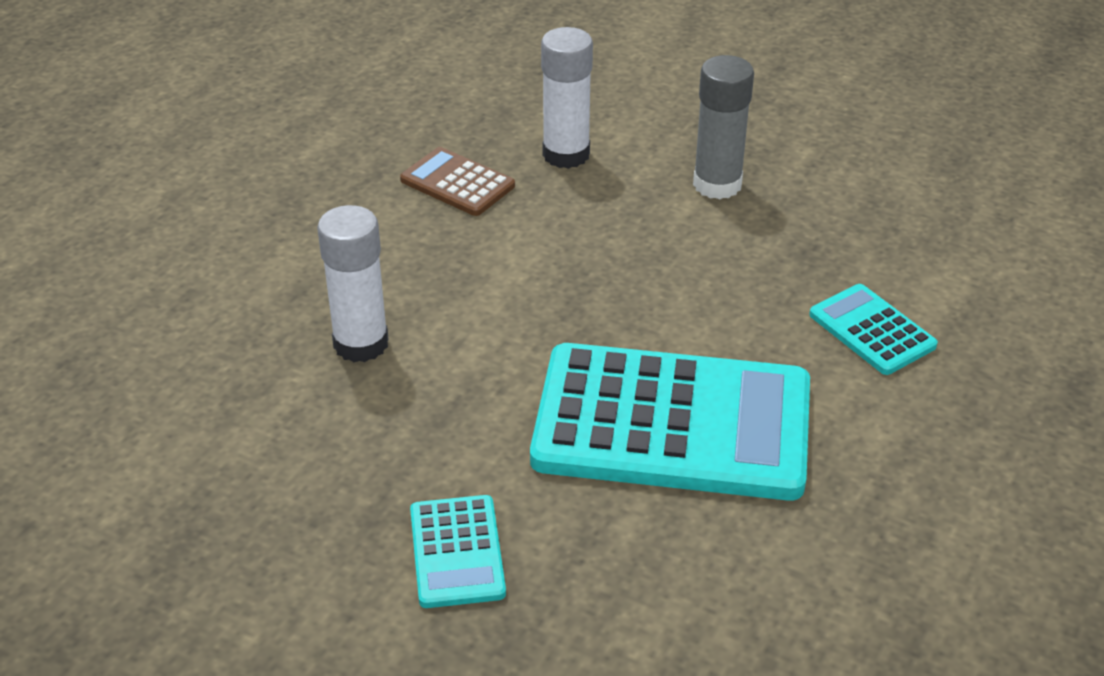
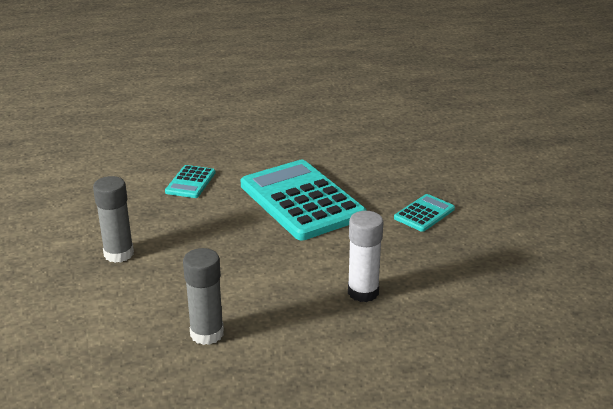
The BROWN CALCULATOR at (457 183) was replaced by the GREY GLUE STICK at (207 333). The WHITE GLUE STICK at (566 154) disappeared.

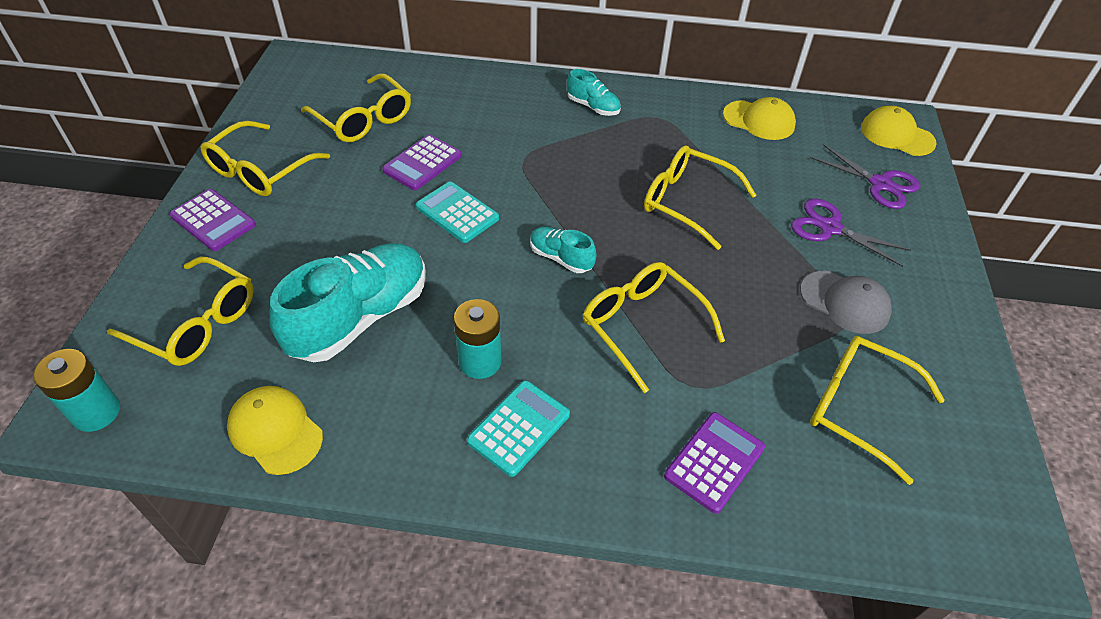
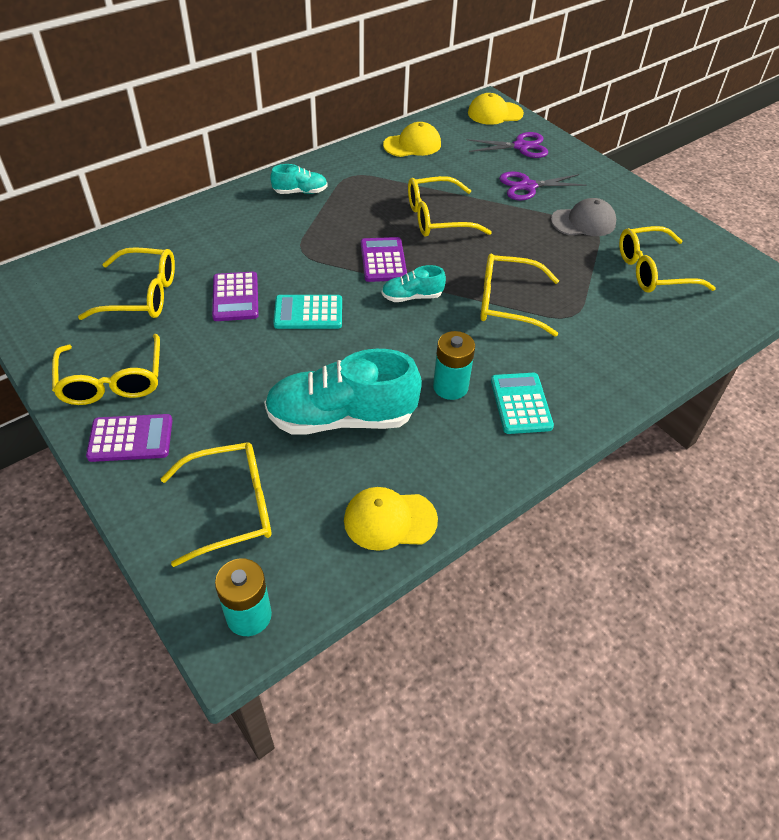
The TURQUOISE SHOE at (360 317) turned 90 degrees counterclockwise. The PURPLE CALCULATOR moved from (714 462) to (383 260).

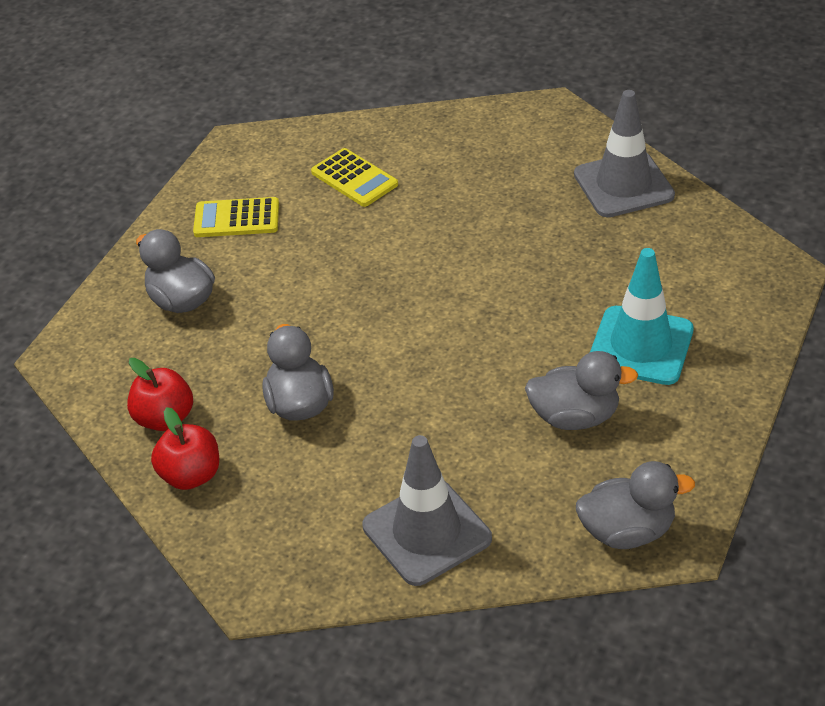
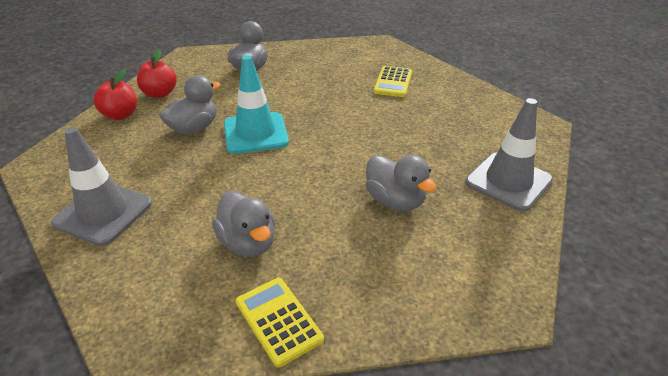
The YELLOW CALCULATOR moved from (236 218) to (278 321). The GREY DUCK moved from (627 531) to (395 201). The TURQUOISE TRAFFIC CONE moved from (641 346) to (255 133).

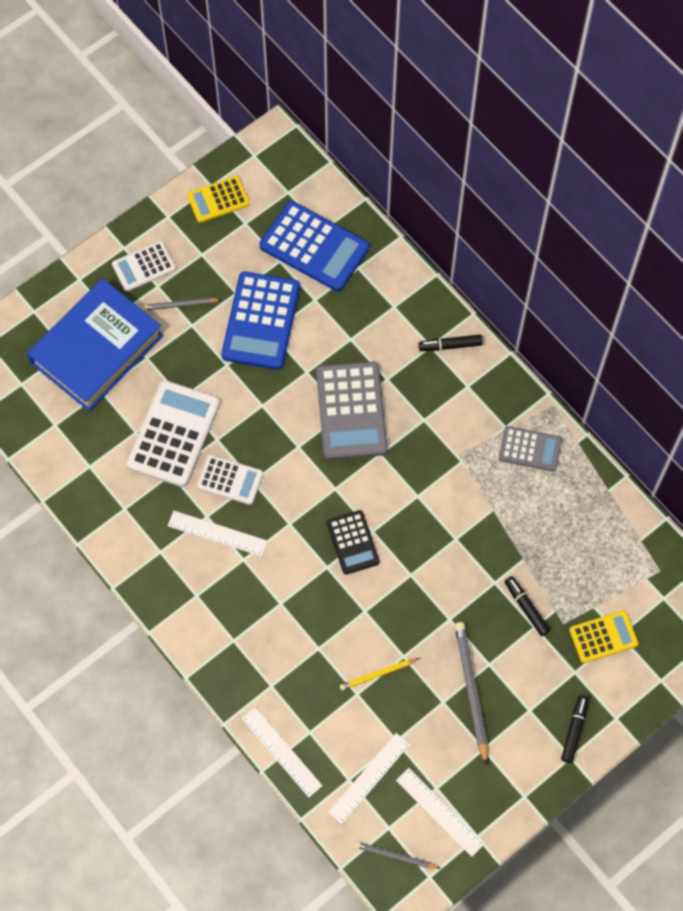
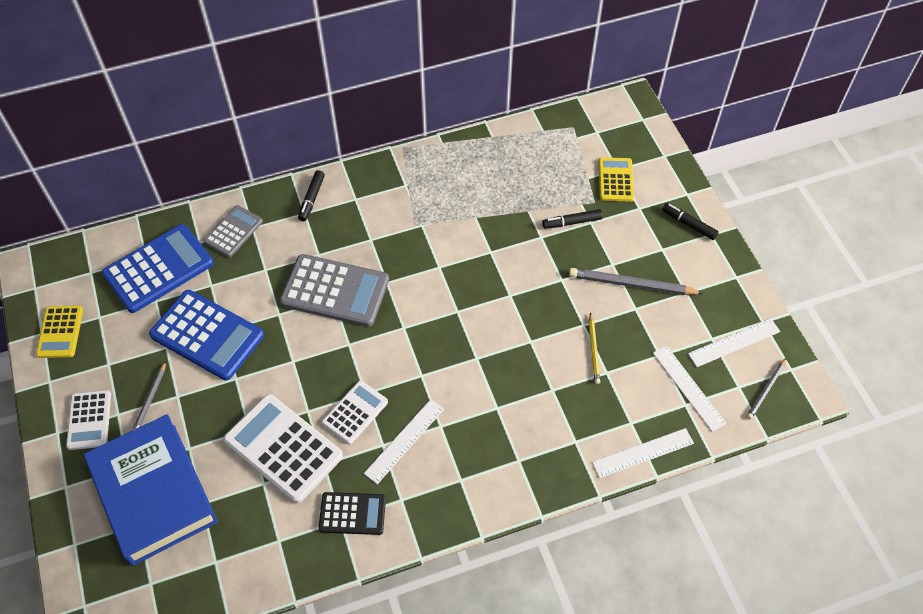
The BLACK CALCULATOR moved from (352 542) to (352 514). The GREY CALCULATOR moved from (530 449) to (233 232).

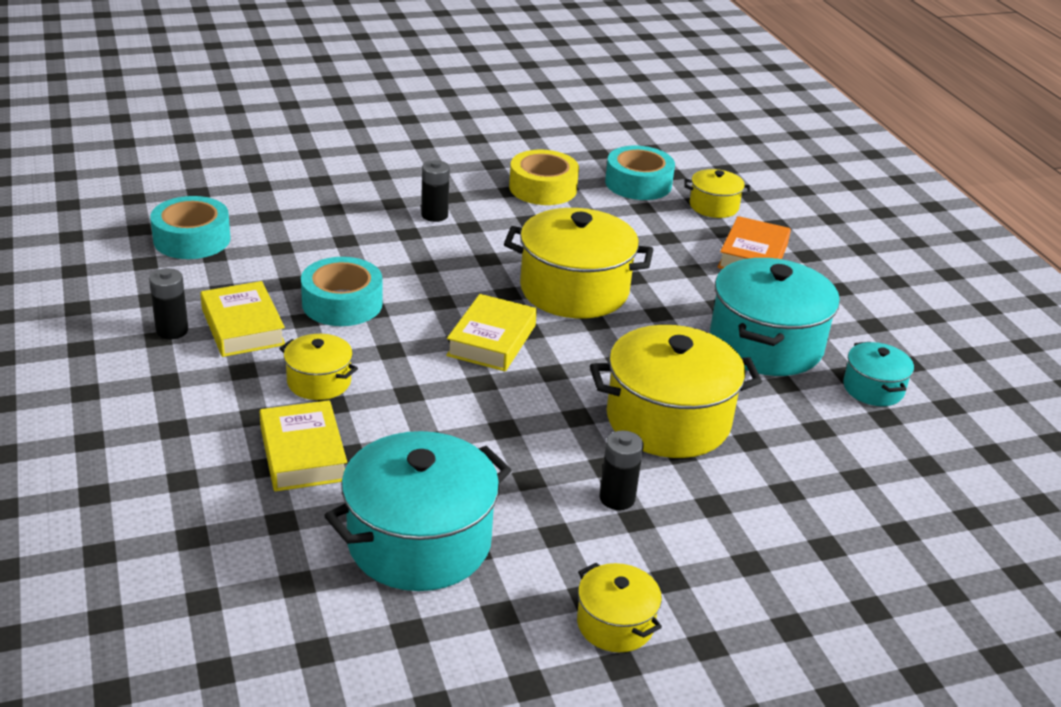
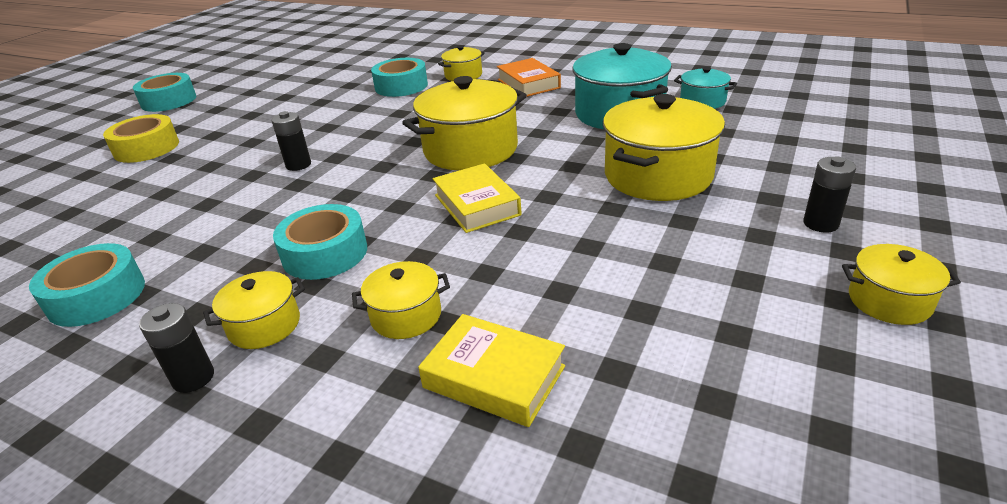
The YELLOW BOOK at (243 327) was replaced by the YELLOW POT at (264 325). The TURQUOISE POT at (419 542) disappeared. The YELLOW TAPE moved from (543 188) to (146 148). The BLACK BATTERY moved from (617 498) to (820 224). The TURQUOISE TAPE at (169 101) appeared.

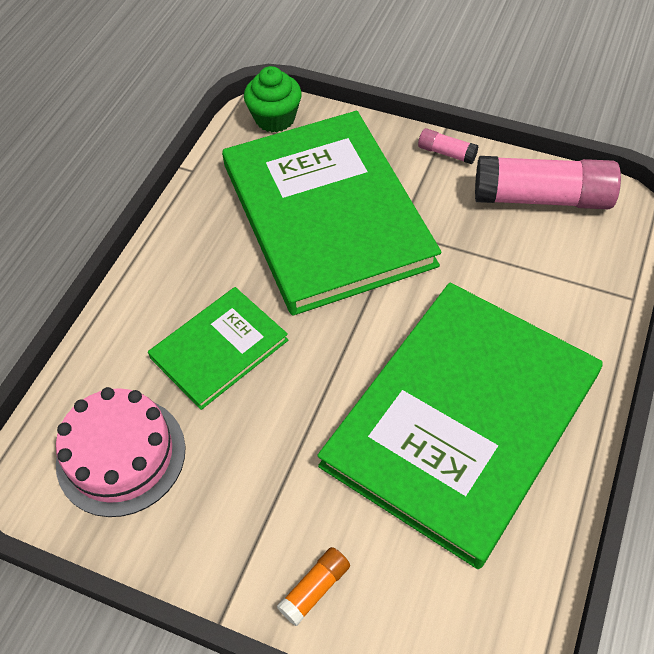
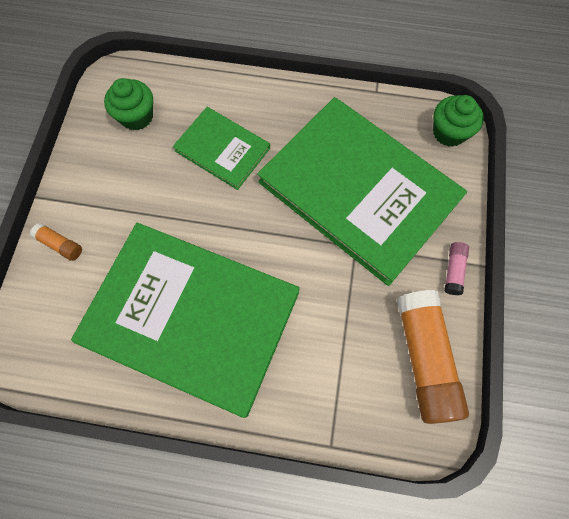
The PINK CAKE at (121 455) was replaced by the GREEN CUPCAKE at (136 116). The GREEN BOOK at (326 214) turned 75 degrees clockwise. The PINK GLUE STICK at (542 198) became the ORANGE GLUE STICK at (424 358).

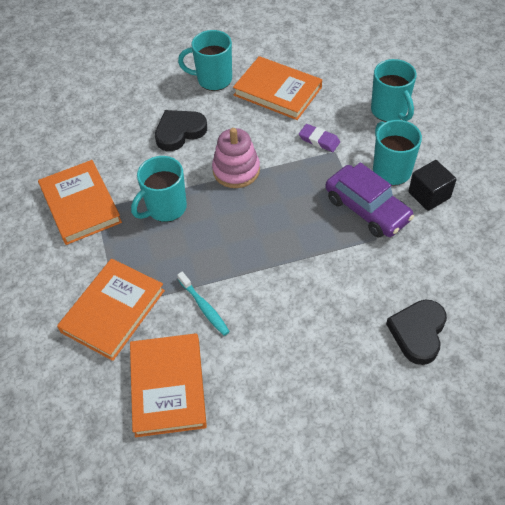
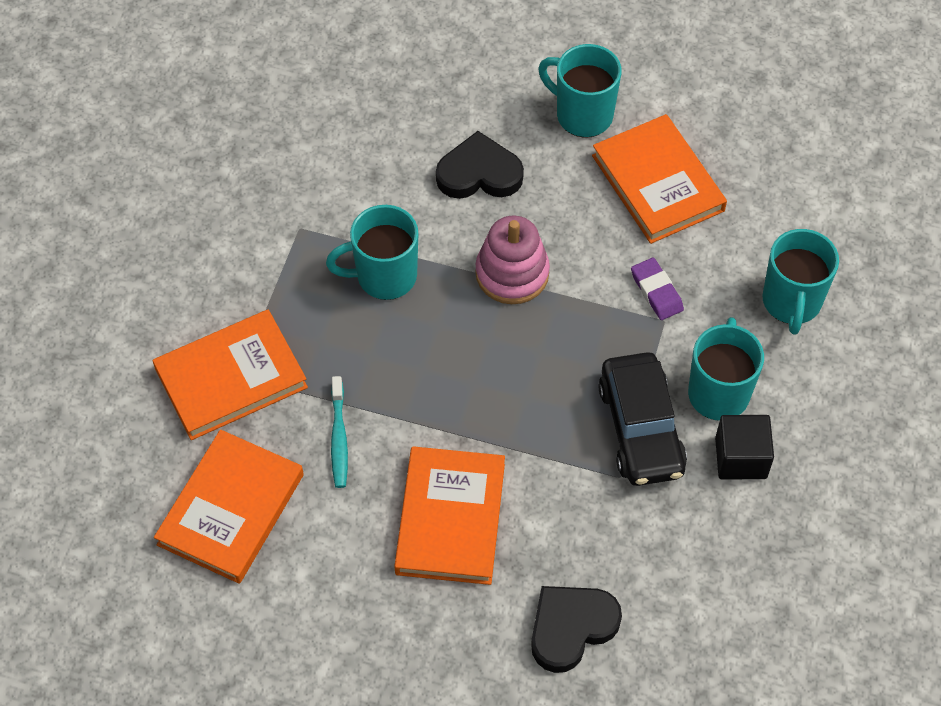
The ORANGE BOOK moved from (80 205) to (450 518). The PURPLE CAR at (367 209) became the BLACK CAR at (641 428).

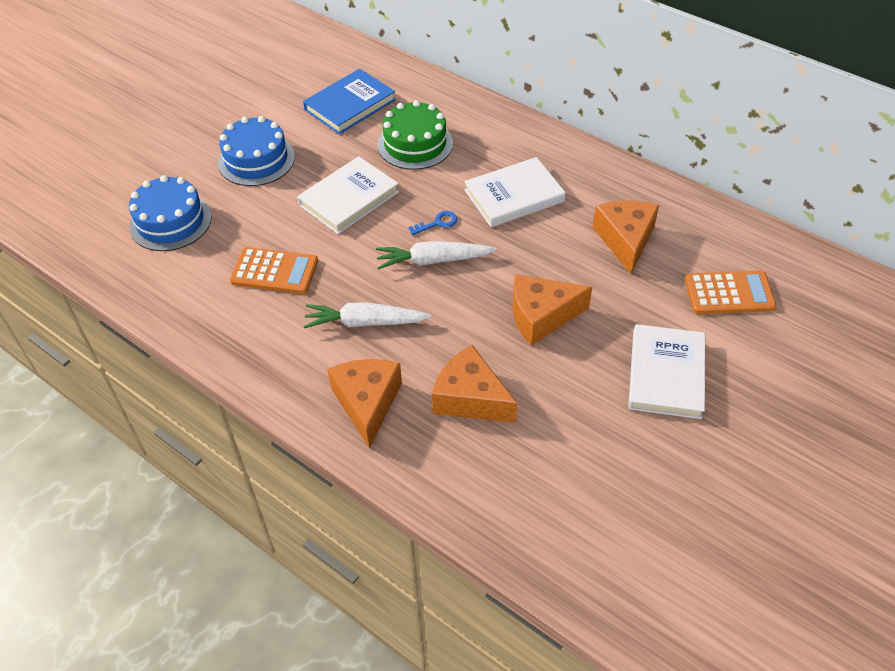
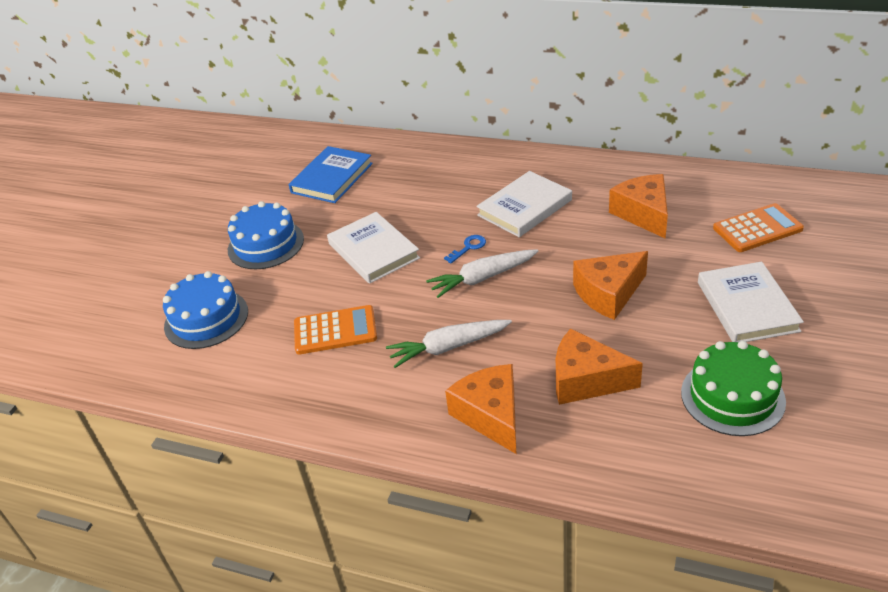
The WHITE BOOK at (349 198) turned 60 degrees counterclockwise. The GREEN CAKE moved from (415 144) to (732 396).

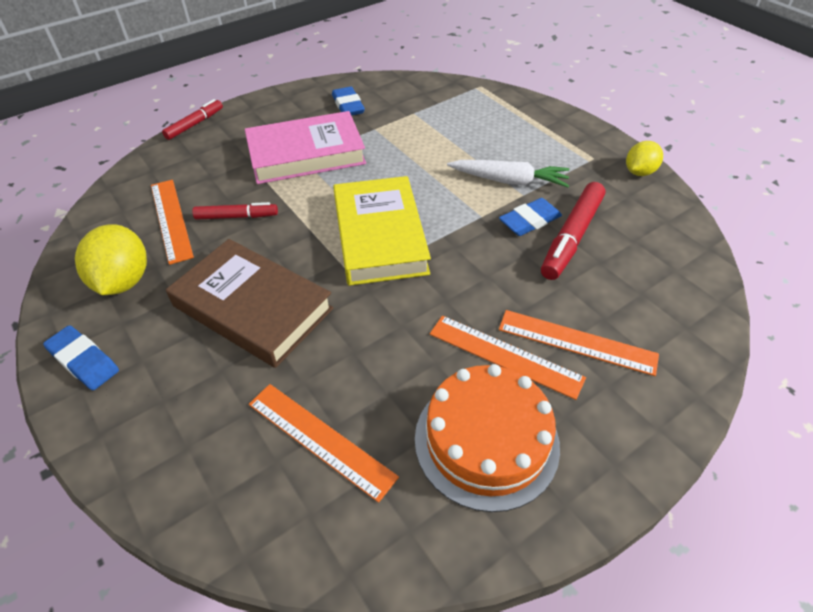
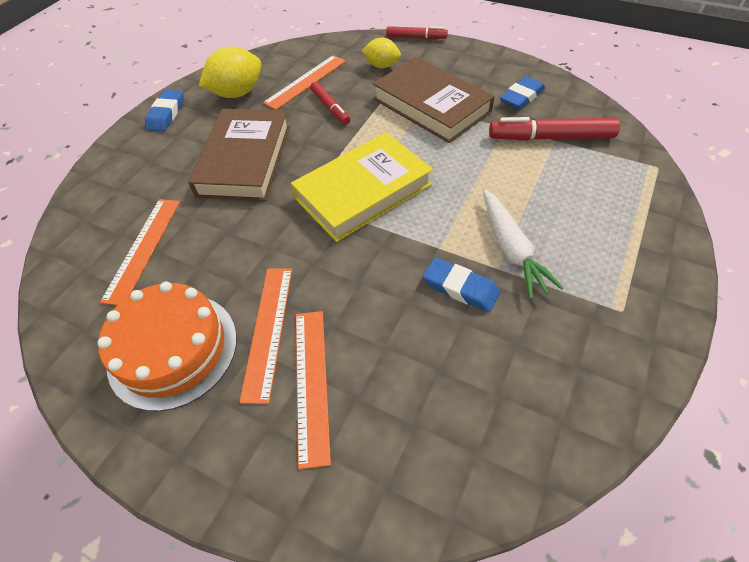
The PINK BOOK at (306 154) became the BROWN BOOK at (431 105). The RED MARKER moved from (572 237) to (550 138). The YELLOW LEMON moved from (639 172) to (382 66).

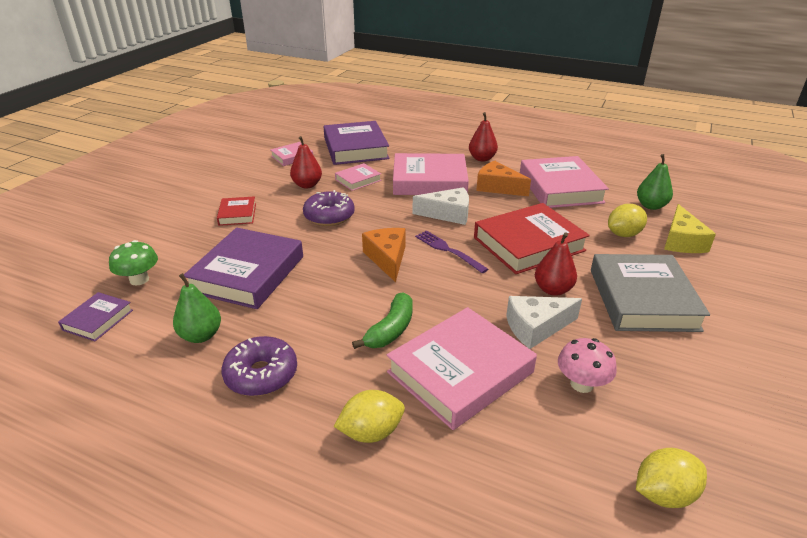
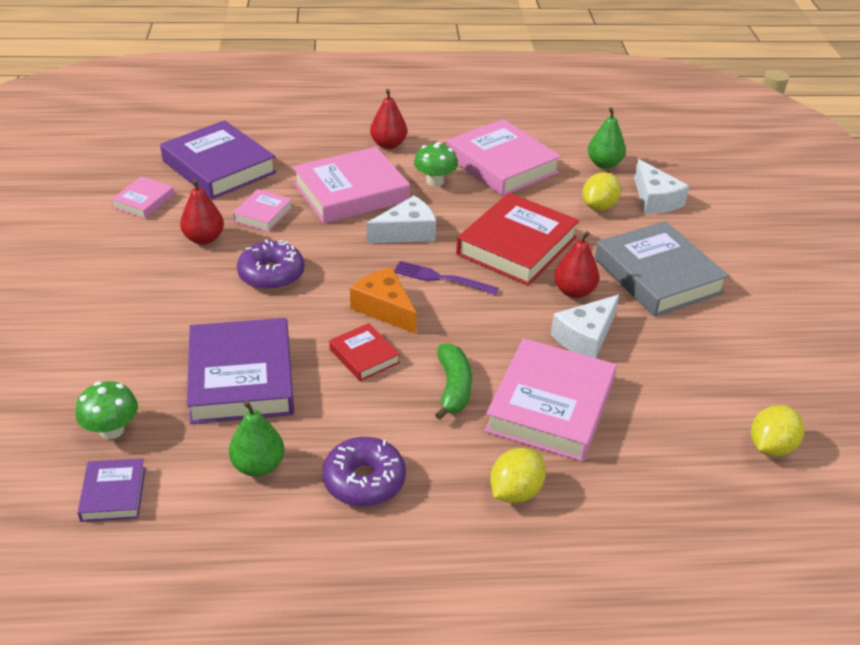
The RED BOOK moved from (237 214) to (364 356). The ORANGE CHEESE at (497 187) was replaced by the GREEN MUSHROOM at (435 181). The PINK MUSHROOM at (581 384) disappeared. The YELLOW CHEESE at (681 241) became the WHITE CHEESE at (655 199).

